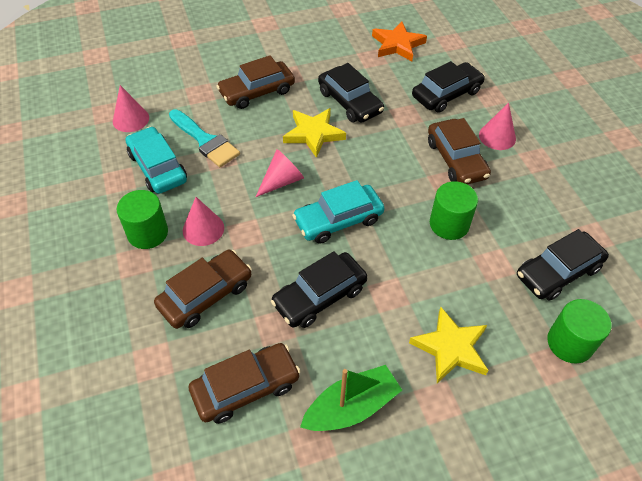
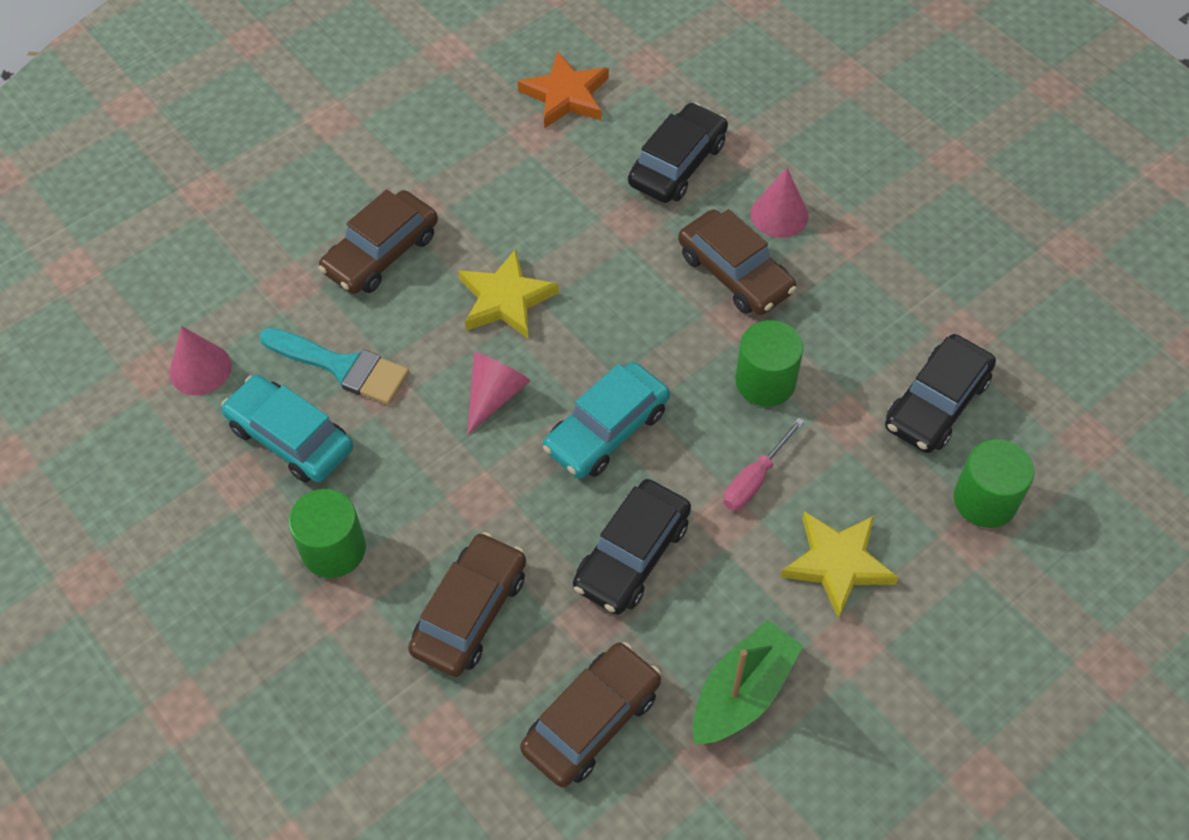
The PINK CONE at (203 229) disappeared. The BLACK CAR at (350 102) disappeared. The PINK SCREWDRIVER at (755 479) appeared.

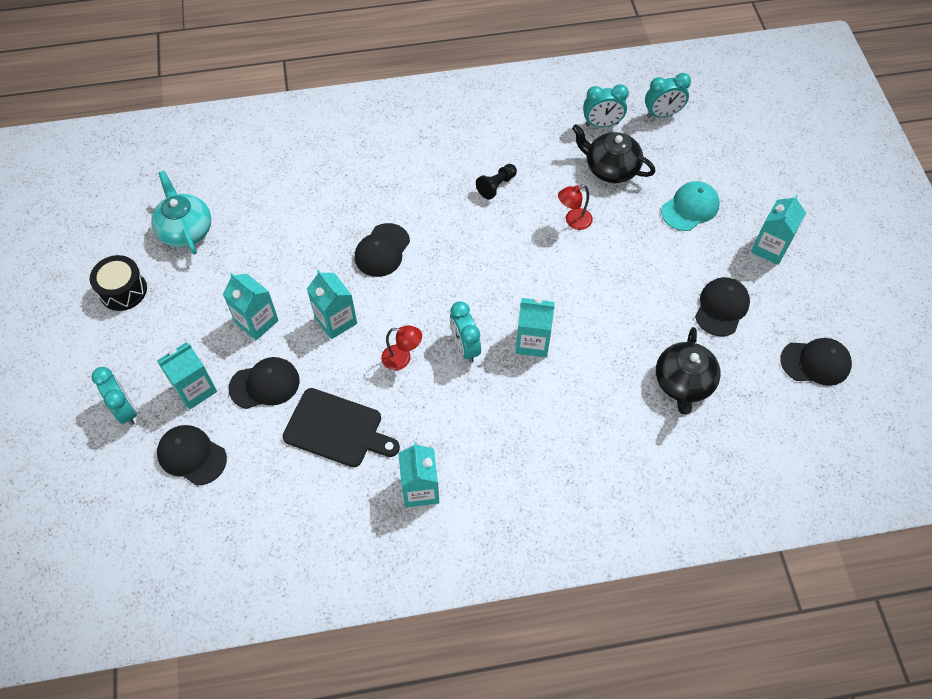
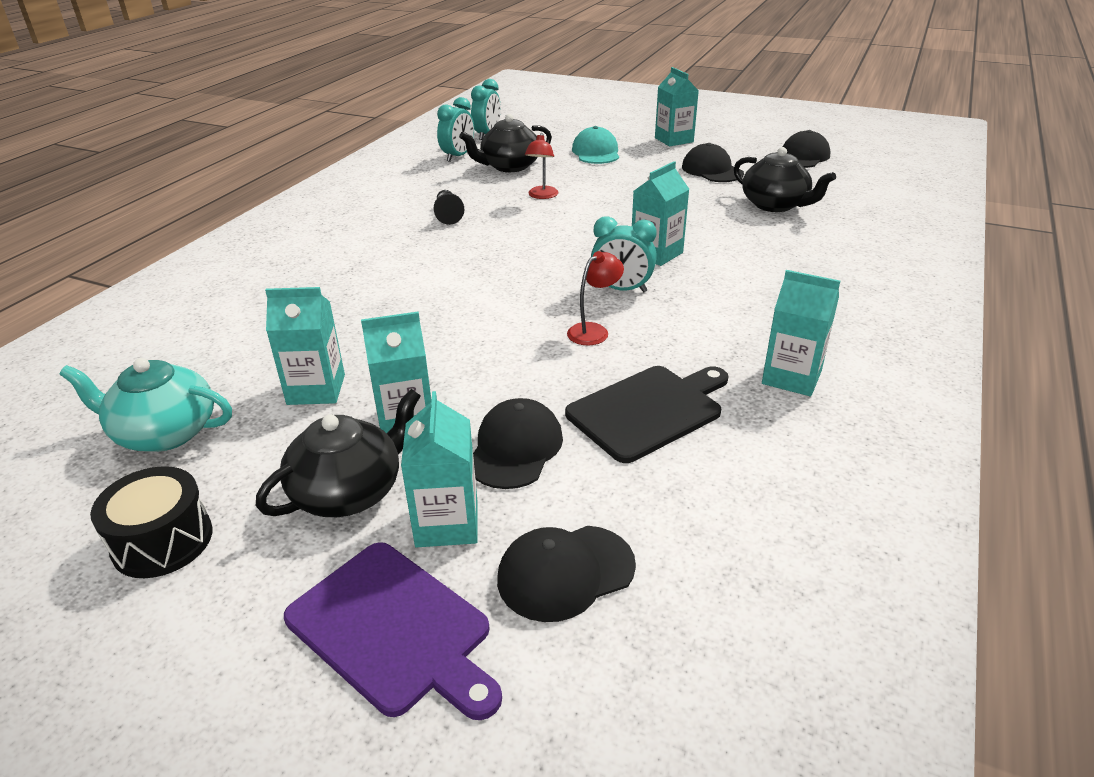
The TURQUOISE CLOCK at (125 410) was replaced by the PURPLE CUTTING BOARD at (393 629). The TURQUOISE CARTON moved from (336 320) to (316 389). The BLACK CAP at (382 250) disappeared. The BLACK TEAPOT at (349 491) appeared.

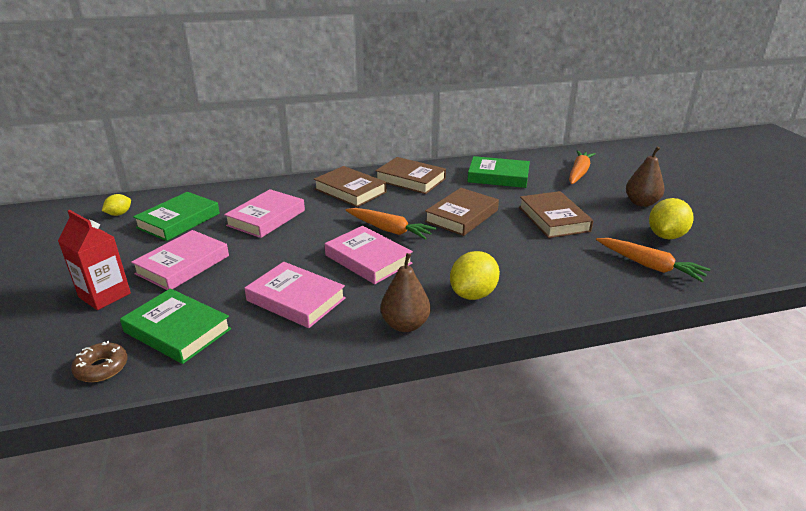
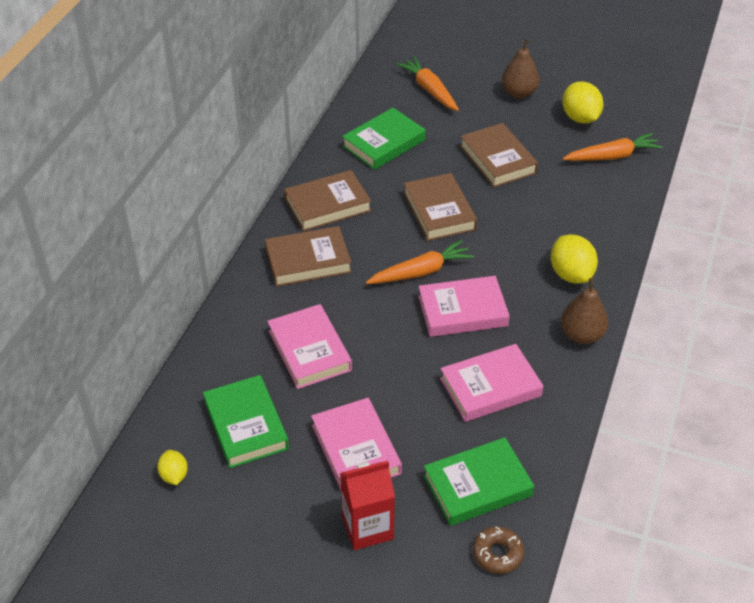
The BROWN BOOK at (553 219) turned 45 degrees clockwise.

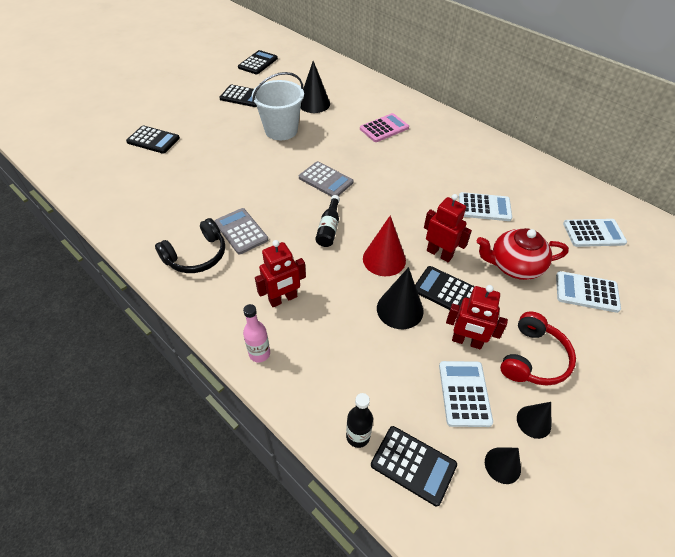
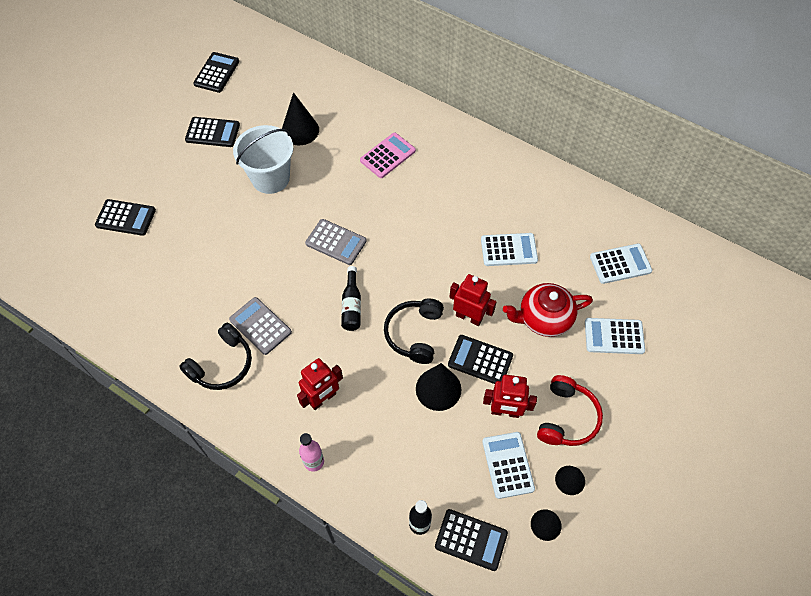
The RED CONE at (384 259) was replaced by the BLACK HEADPHONES at (414 334).

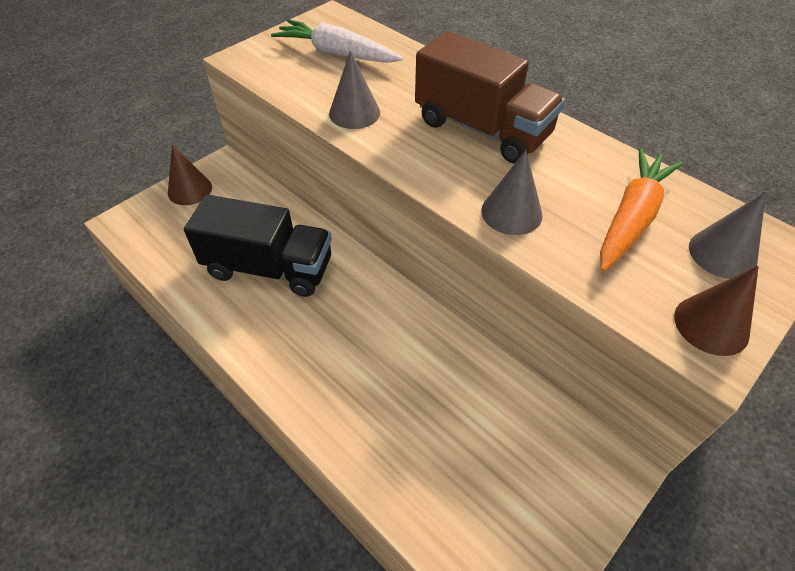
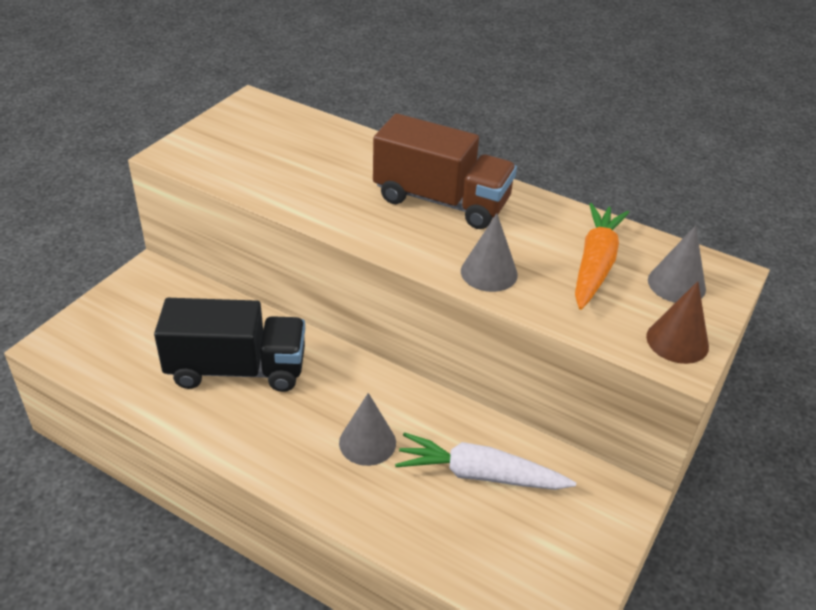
The BROWN CONE at (190 190) disappeared. The WHITE CARROT moved from (337 54) to (479 475). The GREY CONE moved from (354 113) to (367 442).

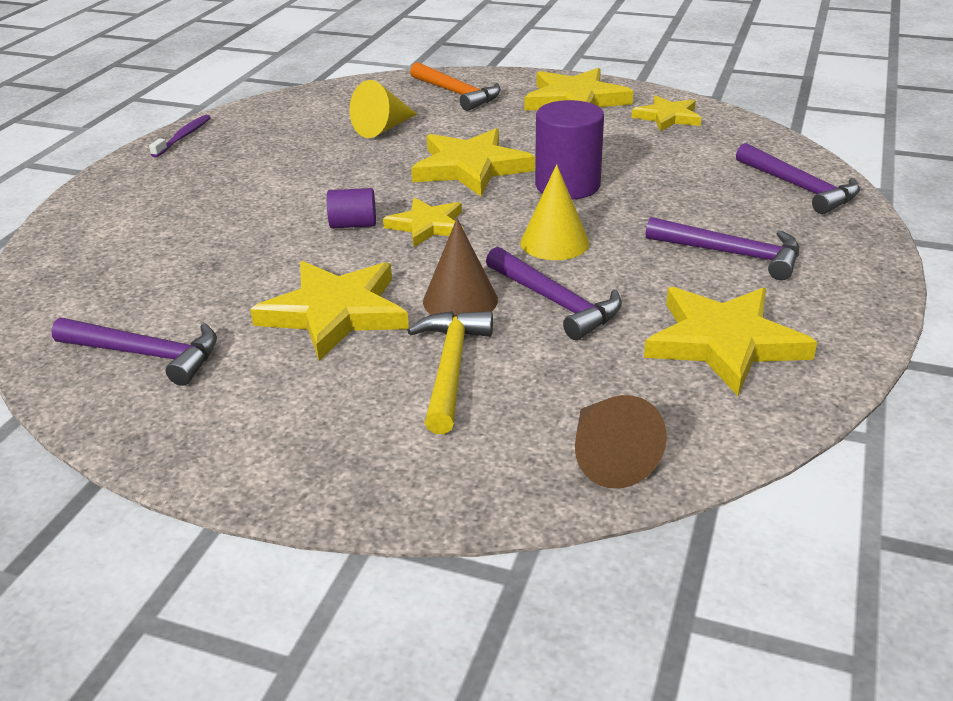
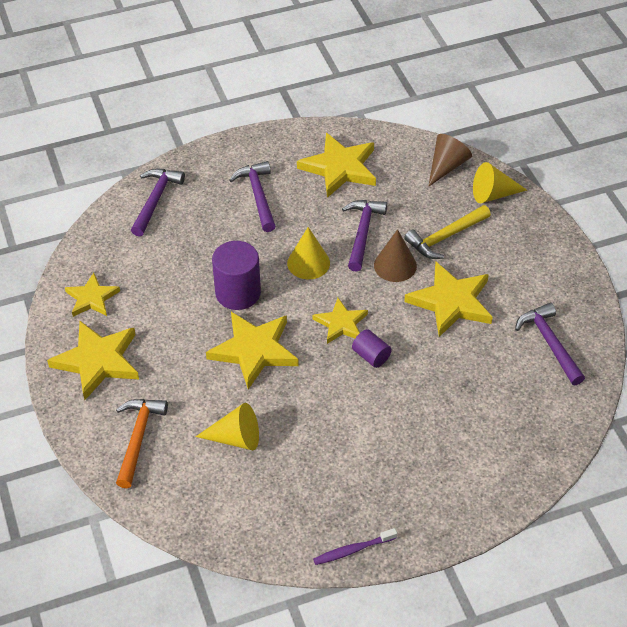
The YELLOW CONE at (493 194) appeared.

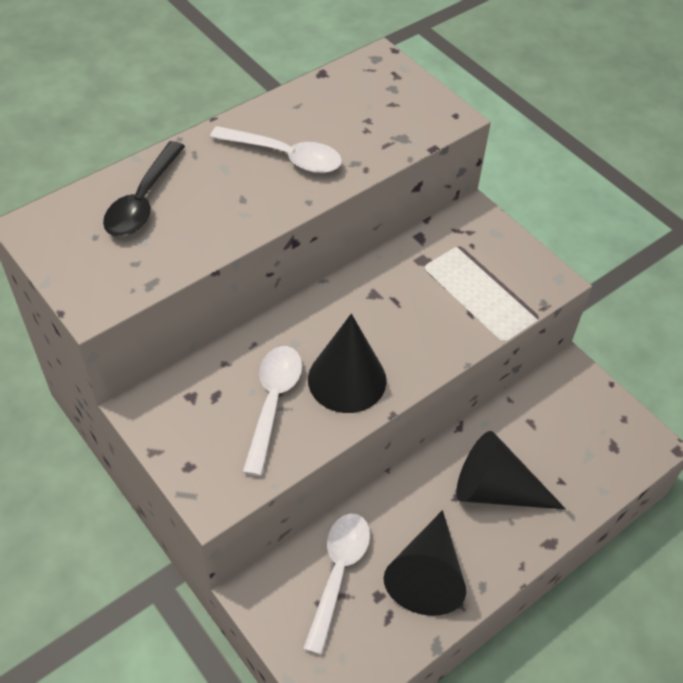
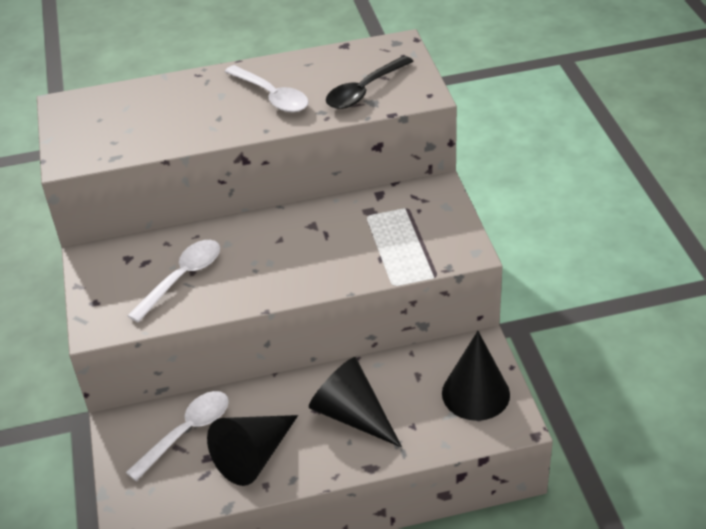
The BLACK SPOON moved from (143 201) to (364 91). The BLACK CONE moved from (347 379) to (475 393).

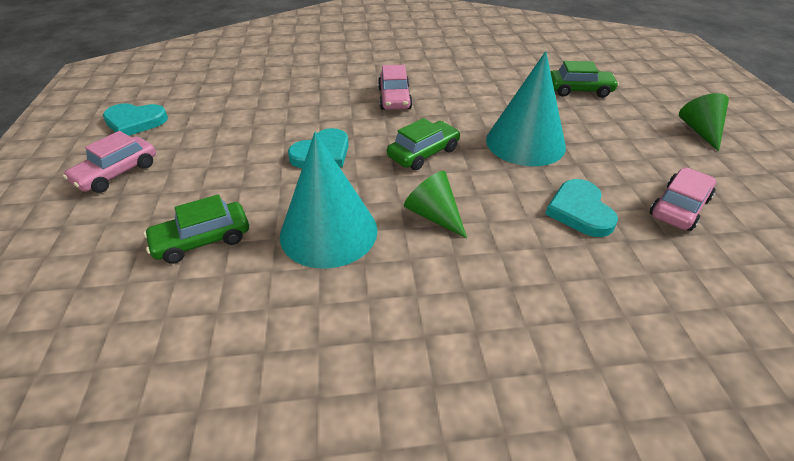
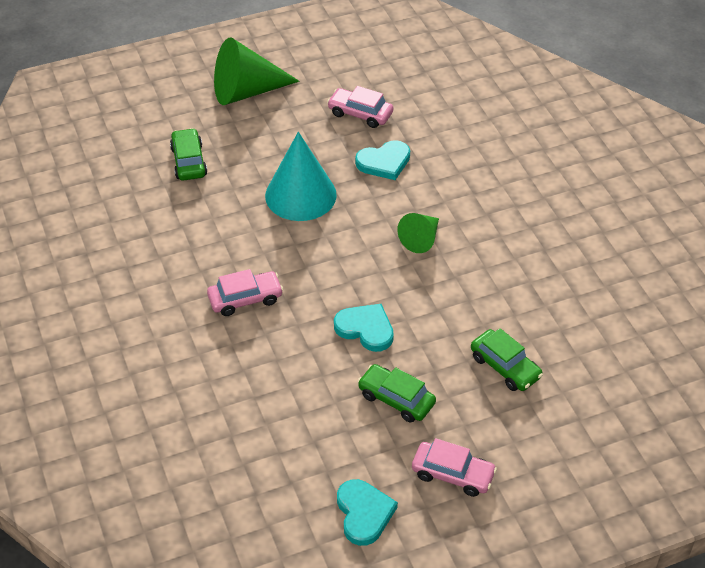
The TURQUOISE CONE at (328 232) disappeared. The GREEN CAR moved from (423 153) to (396 399). The GREEN CONE at (700 131) changed to 1.77 times the size.

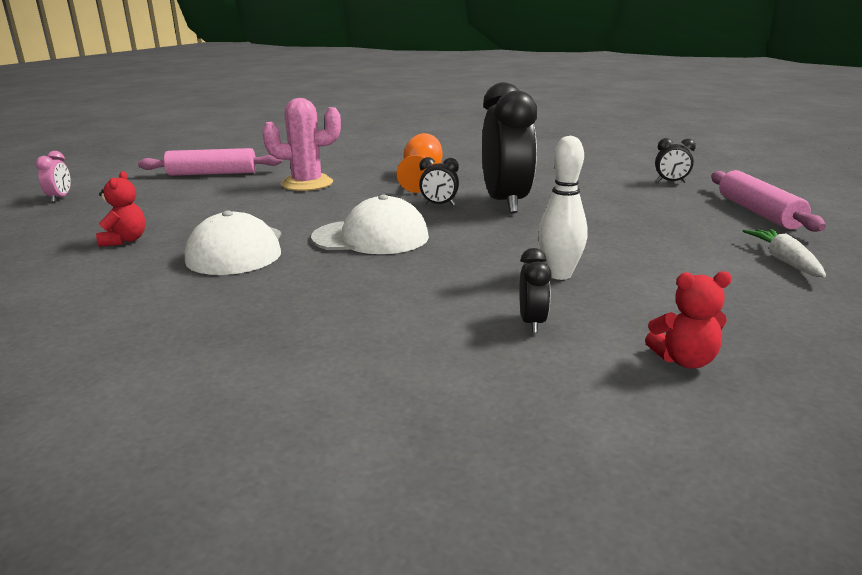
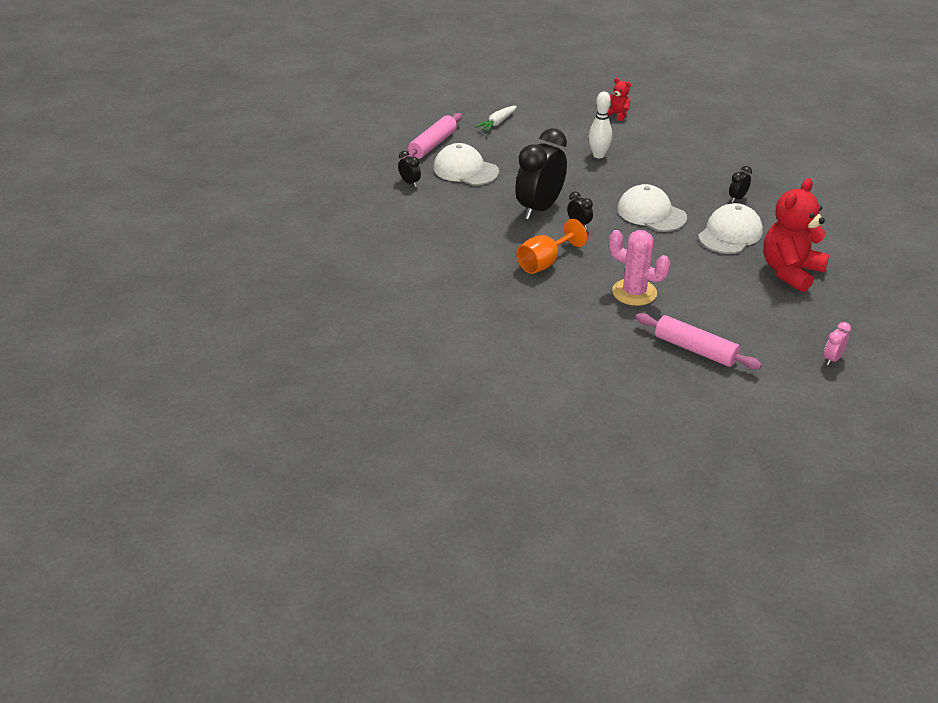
The RED TEDDY BEAR at (125 240) changed to 2.12 times the size. The BLACK CLOCK moved from (532 323) to (737 198). The WHITE CAP at (465 170) appeared.

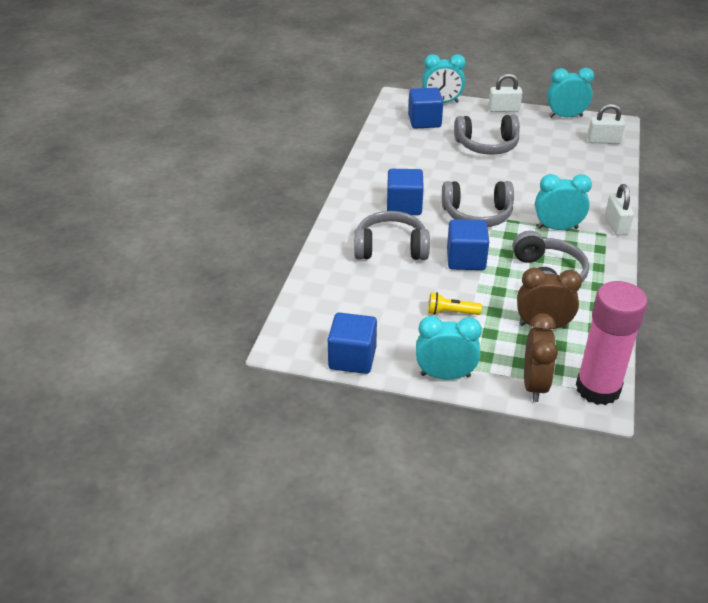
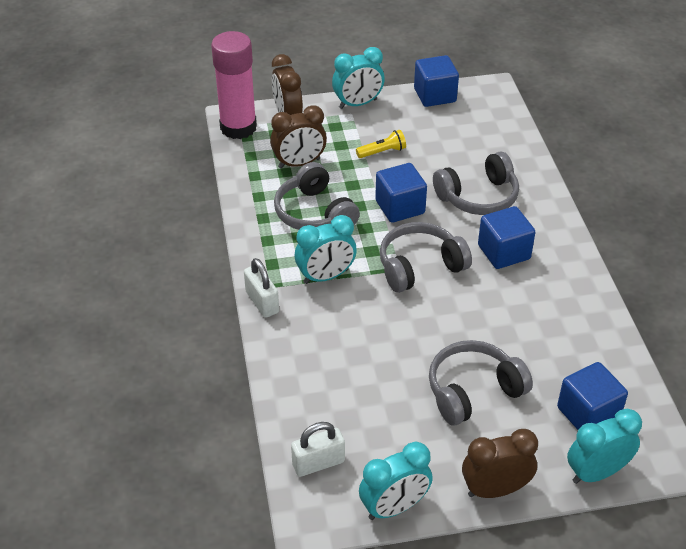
The WHITE PADLOCK at (504 109) was replaced by the BROWN CLOCK at (495 490).

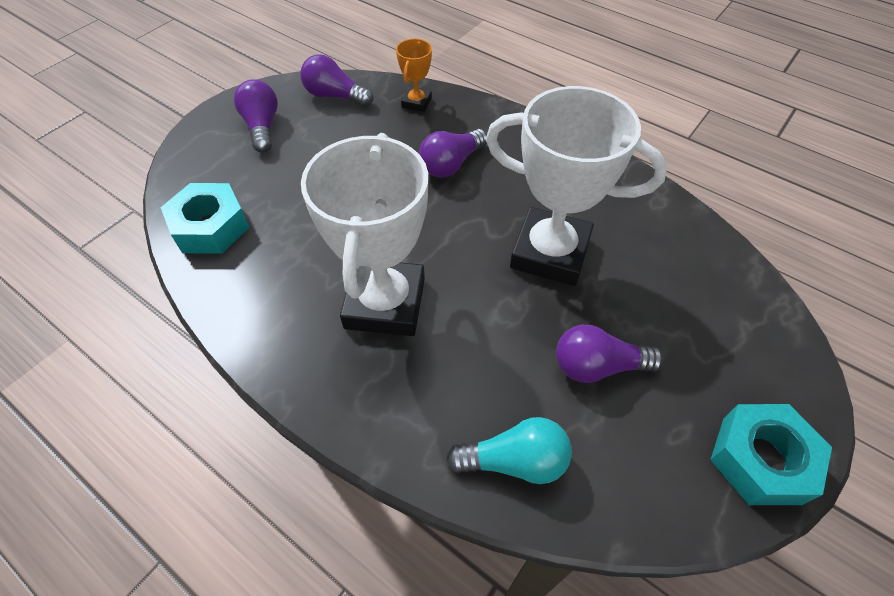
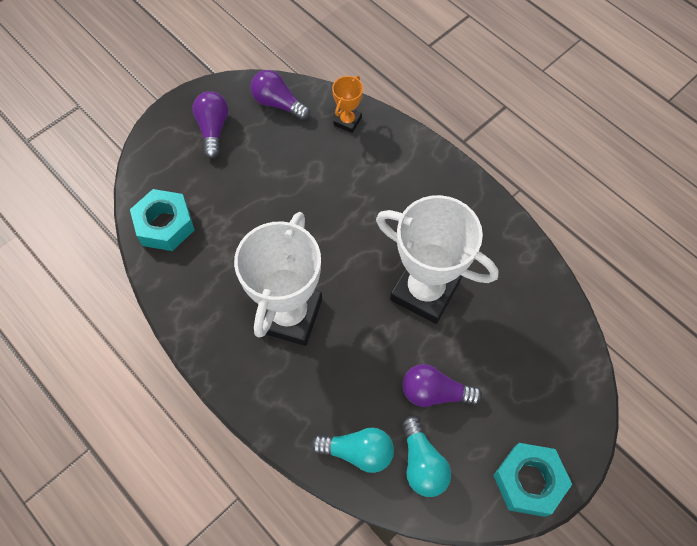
The PURPLE LIGHT BULB at (451 164) disappeared. The TURQUOISE LIGHT BULB at (422 463) appeared.

